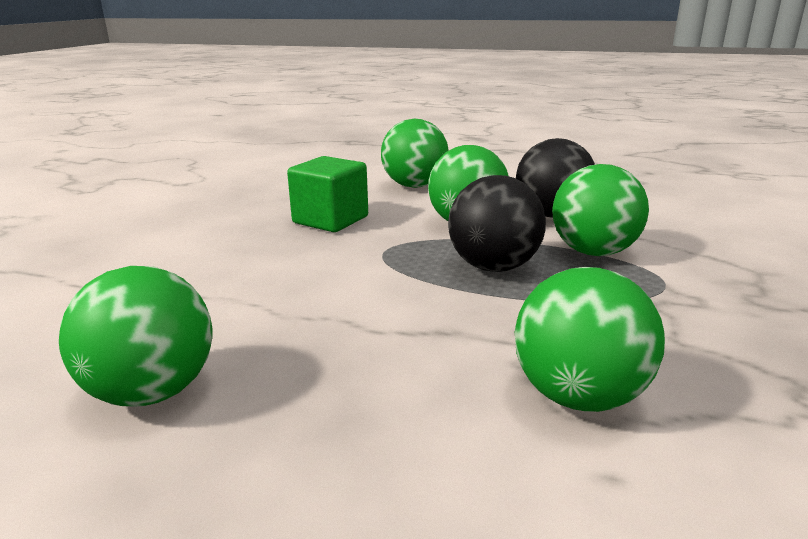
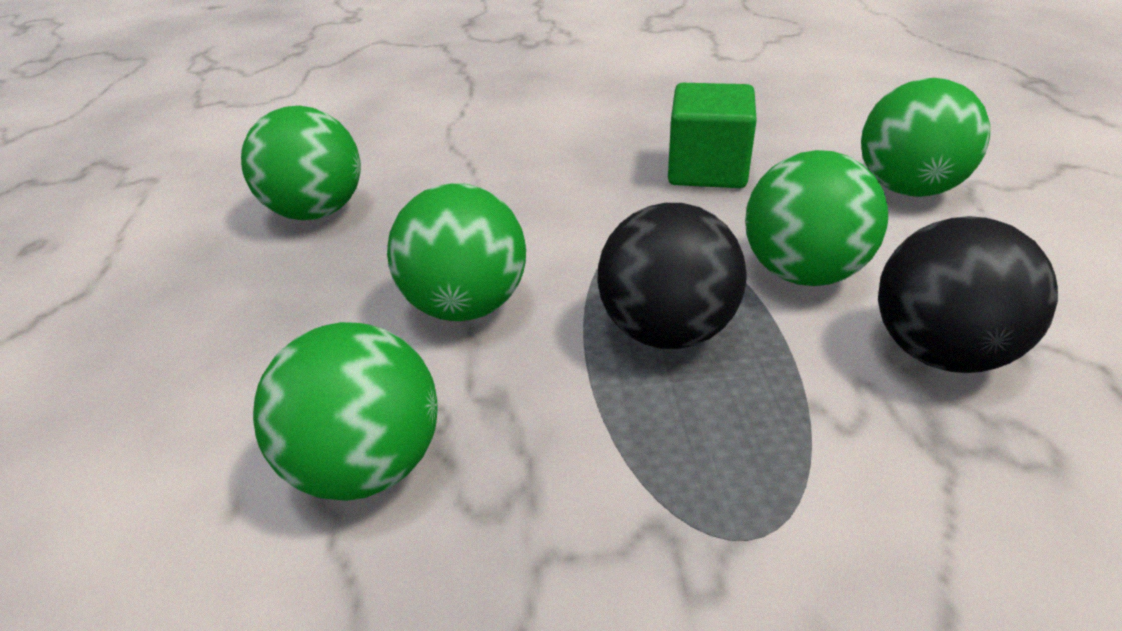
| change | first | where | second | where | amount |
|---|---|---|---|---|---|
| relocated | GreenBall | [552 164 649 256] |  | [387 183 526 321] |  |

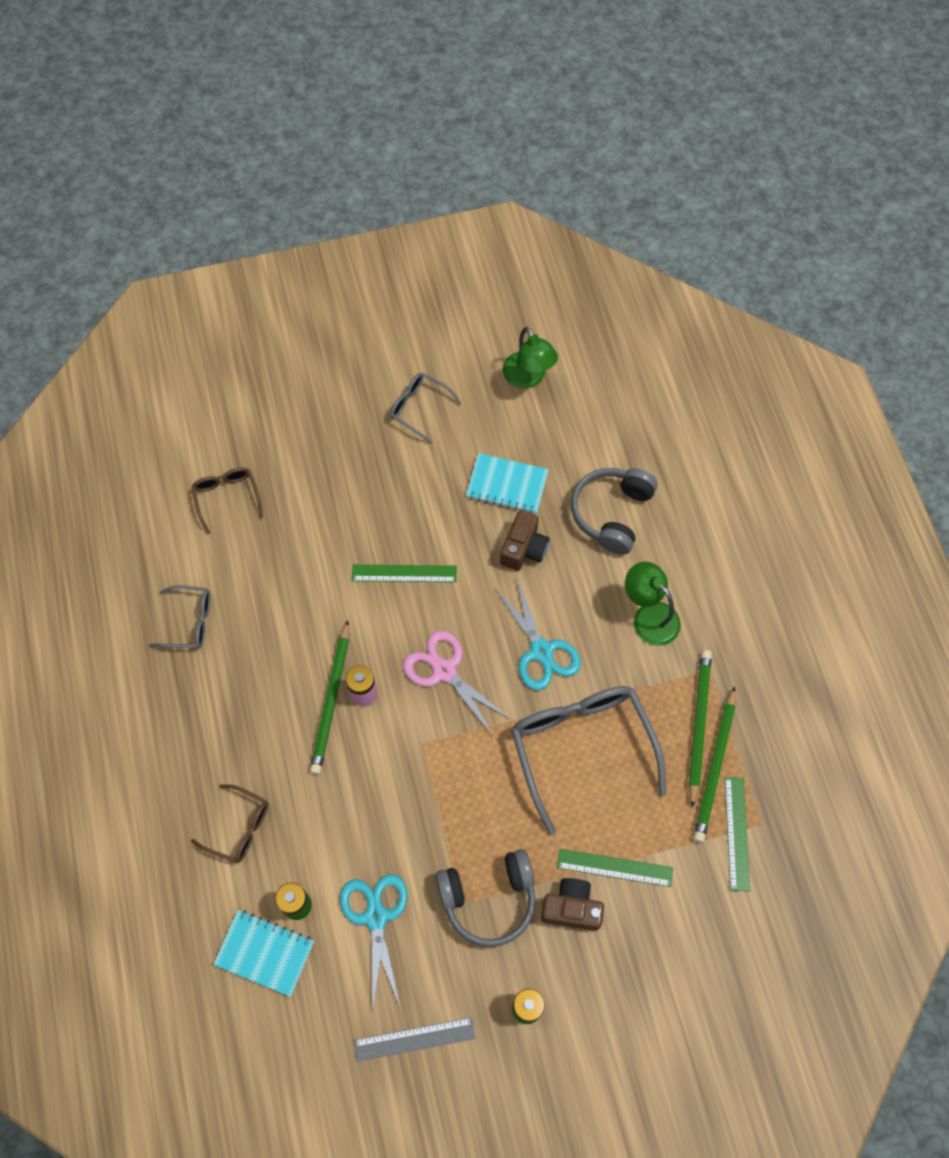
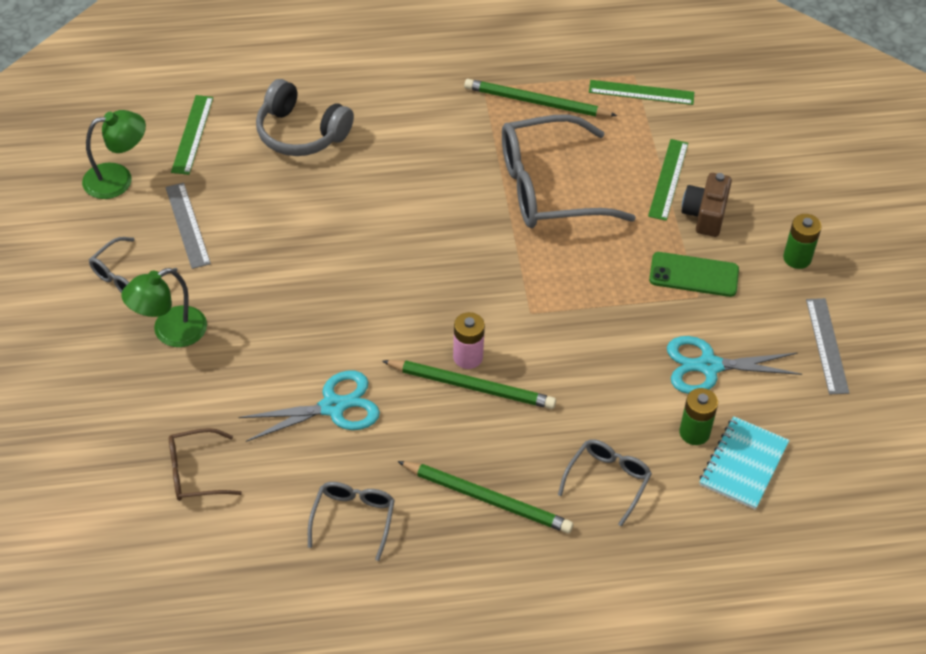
| change | first | where | second | where | amount |
|---|---|---|---|---|---|
| relocated | GreenLamp | [625 562 681 646] |  | [121 268 207 347] |  |
| appeared |  |  | GreyRuler | [165 183 211 269] |  |
| relocated | GreenRuler | [352 565 457 582] |  | [171 95 213 175] |  |
| relocated | TurquoiseScissors | [495 579 581 690] |  | [238 370 380 442] |  |
| relocated | GreenPencil | [693 686 736 843] |  | [397 461 573 533] |  |
| colour | BrownGlasses | [191 784 268 863] | GreyGlasses | [558 439 652 527] |  |
| exchanged | GreyHeadphones | [435 849 536 947] | GreenPhone | [649 252 739 297] |  |
| missing | PinkScissors | [403 631 510 736] |  |  |  |
| missing | TurquoiseNotebook | [466 453 549 514] |  |  |  |
| missing | BrownCamera | [500 510 550 571] |  |  |  |

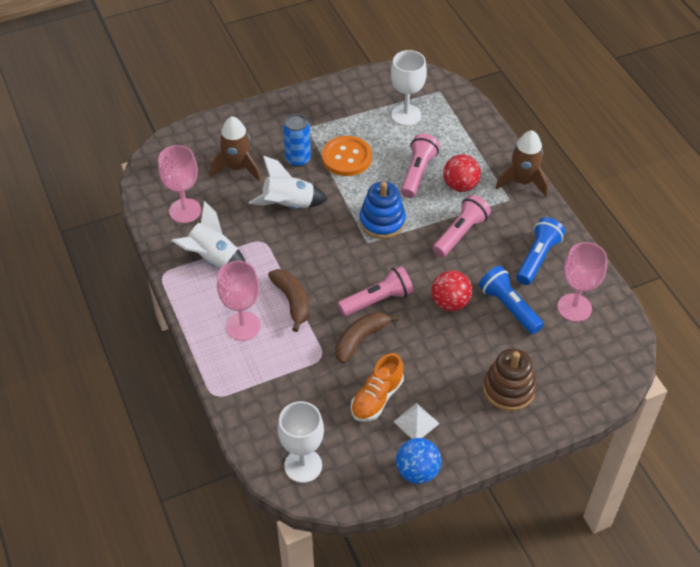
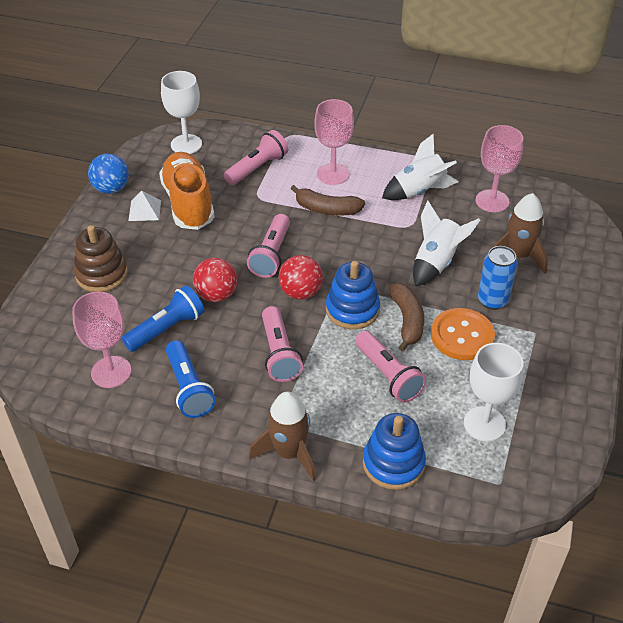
| change | first | where | second | where | amount |
|---|---|---|---|---|---|
| spun | BlueFlashlight | [479 266 544 334] |  | [122 285 204 352] | 45 degrees counterclockwise |
| size | OrangeShoe | [351 353 404 422] |  | [159 152 215 230] | x1.56 |
| appeared |  |  | PinkFlashlight | [224 130 288 185] |  |
| relocated | RedBall | [443 154 481 192] |  | [279 255 323 300] |  |
| appeared |  |  | BlueStackingToy | [363 413 426 490] |  |
| relocated | BrownBanana | [335 312 399 364] |  | [389 283 424 352] |  |

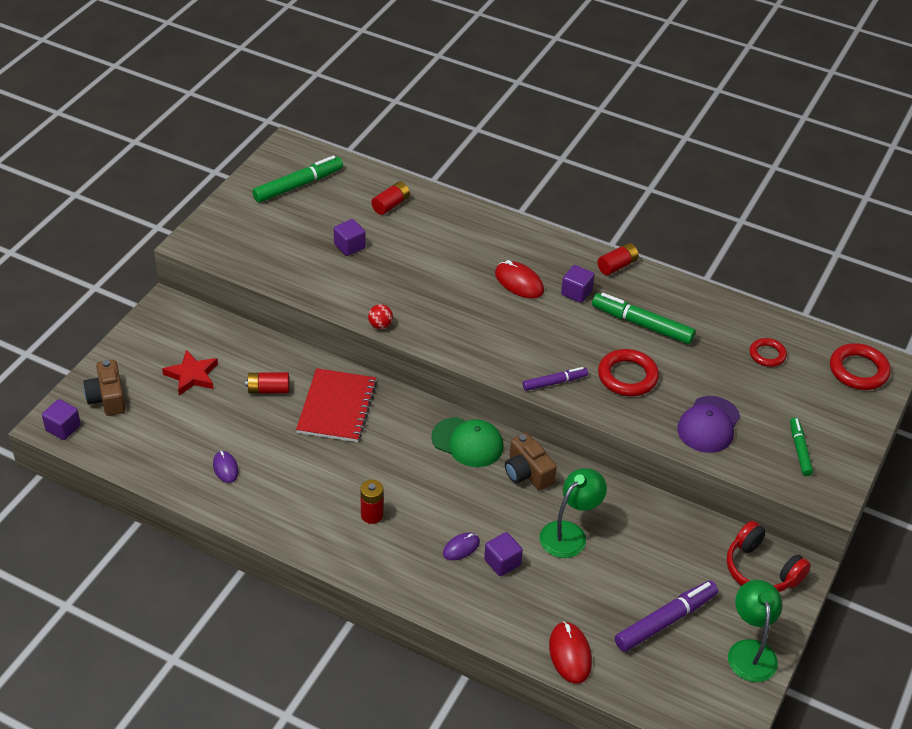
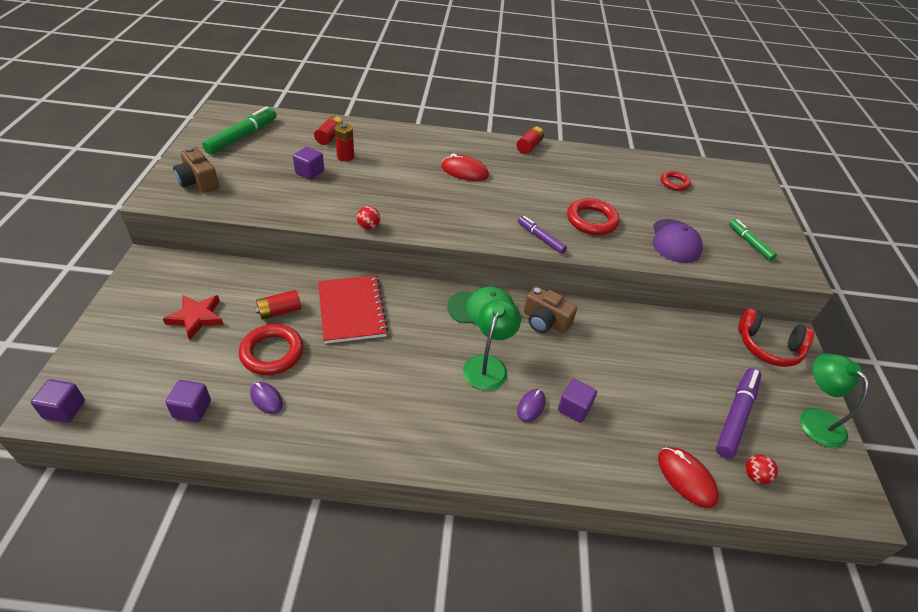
| change | first | where | second | where | amount |
|---|---|---|---|---|---|
| relocated | PurpleCube | [561 265 595 303] |  | [165 380 211 422] |  |
| relocated | BrownCamera | [83 360 126 416] |  | [173 147 219 193] |  |
| relocated | RedRing | [830 343 891 390] |  | [239 324 303 375] |  |
| relocated | RedBattery | [360 480 383 524] |  | [335 123 354 161] |  |
| relocated | GreenLamp | [540 468 607 558] |  | [463 299 521 390] |  |
| spun | PurpleMarker | [523 367 588 391] |  | [518 216 567 254] | 90 degrees counterclockwise |
| appeared |  |  | RedBall | [745 454 778 484] |  |
| missing | GreenMarker | [592 293 696 344] |  |  |  |

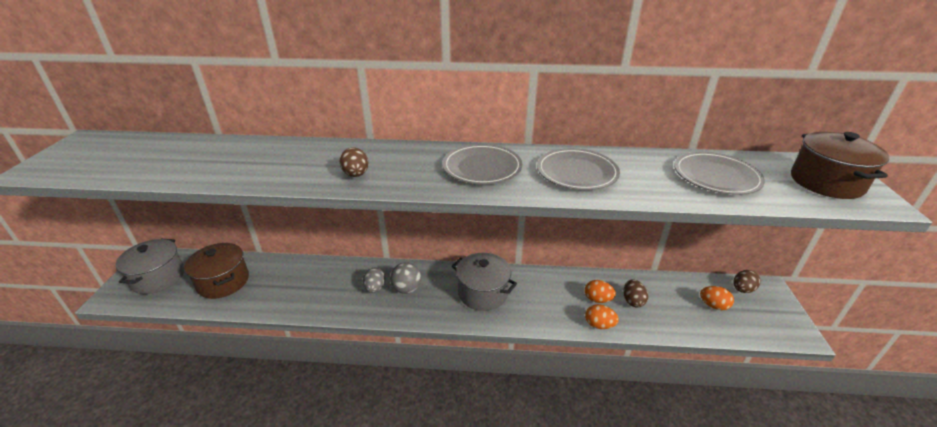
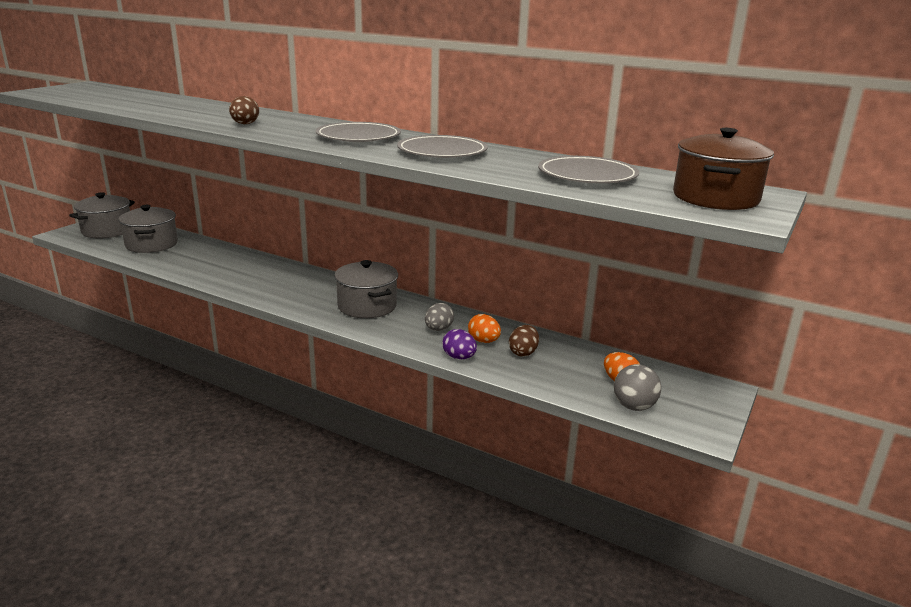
| change | first | where | second | where | amount |
|---|---|---|---|---|---|
| colour | BrownPot | [184 243 249 299] | GreyPot | [118 205 178 253] |  |
| relocated | GreyEgg | [363 268 386 293] |  | [425 303 454 331] |  |
| colour | OrangeEgg | [585 304 619 329] | PurpleEgg | [442 329 477 359] |  |
| relocated | GreyBall | [390 262 421 294] |  | [614 364 661 411] |  |
| missing | BrownEgg | [733 270 761 293] |  |  |  |

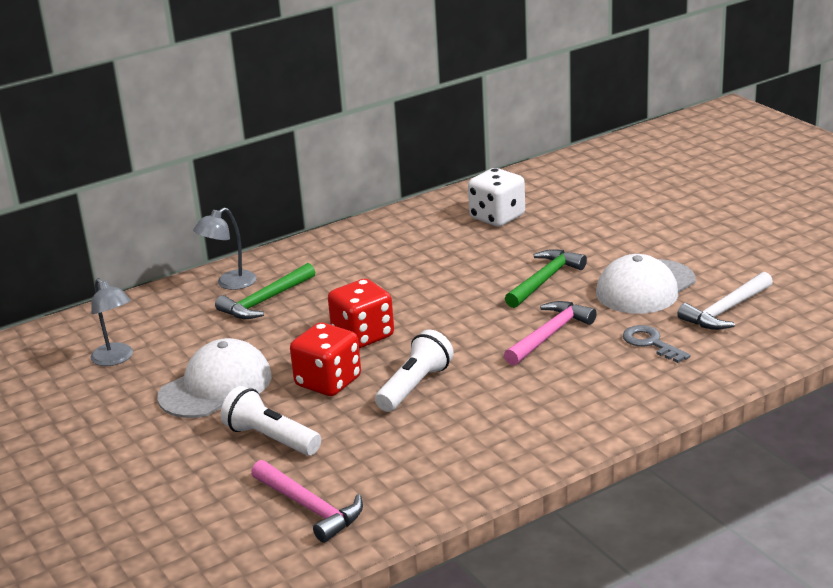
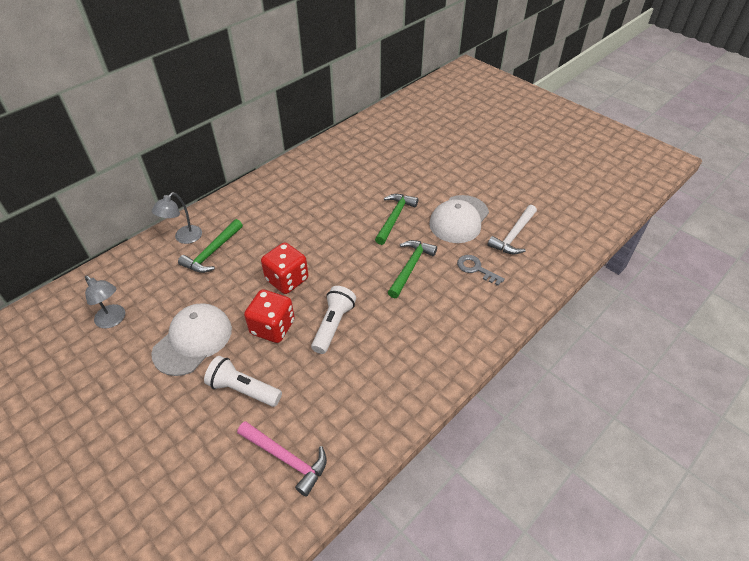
| change | first | where | second | where | amount |
|---|---|---|---|---|---|
| colour | PinkHammer | [504 301 597 366] | GreenHammer | [388 240 437 299] |  |
| missing | WhiteDice | [468 168 525 227] |  |  |  |

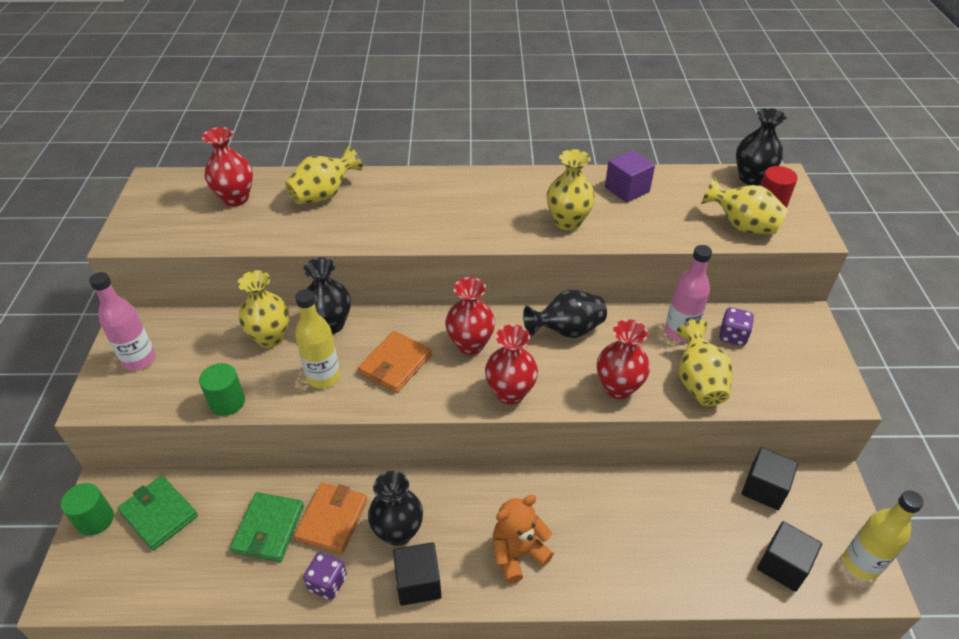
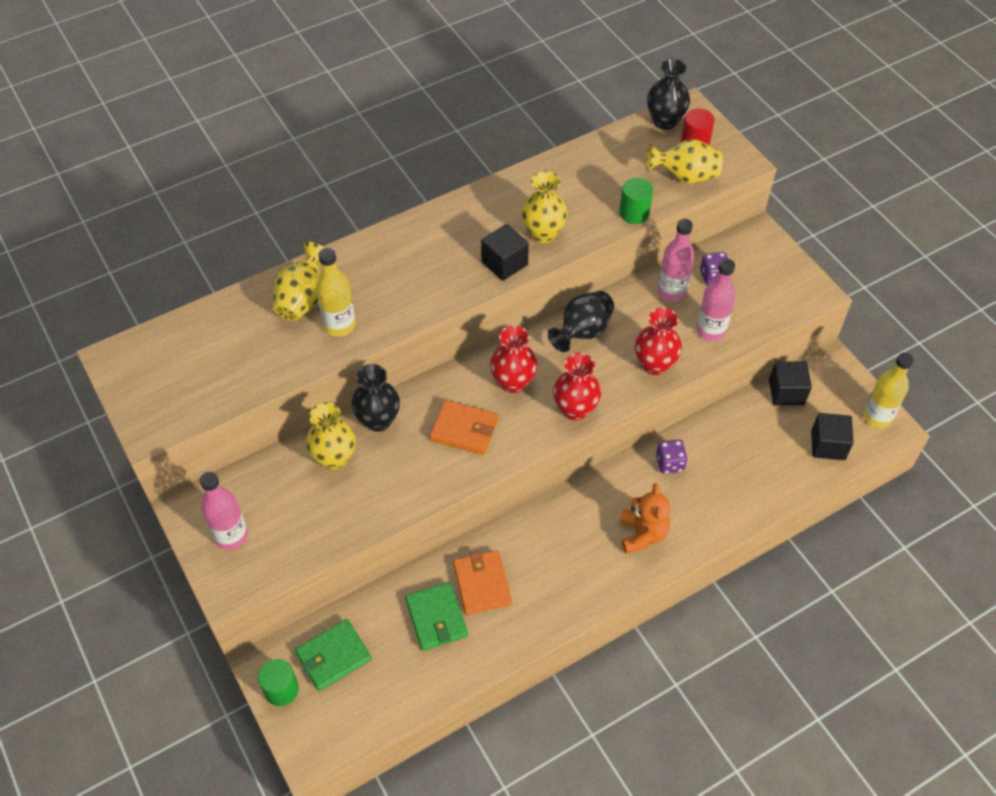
| change | first | where | second | where | amount |
|---|---|---|---|---|---|
| spun | GreenWallet | [117 476 198 550] |  | [295 619 371 691] | 45 degrees counterclockwise |
| relocated | YellowBottle | [295 289 340 388] |  | [316 248 356 337] |  |
| spun | OrangeWallet | [358 331 432 393] |  | [430 400 498 455] | 75 degrees counterclockwise |
| relocated | BlackCube | [393 542 442 606] |  | [481 224 529 281] |  |
| relocated | GreenCylinder | [199 363 245 416] |  | [619 178 653 224] |  |
| spun | OrangeTeddyBear | [493 495 554 584] |  | [620 483 670 553] | 150 degrees clockwise |
| relocated | PurpleDice | [303 552 347 600] |  | [656 439 688 474] |  |
| exchanged | YellowVase | [677 320 732 406] | PinkBottle | [696 259 736 341] |  |
| missing | RedVase | [202 127 253 206] |  |  |  |
| missing | BlackVase | [368 471 423 546] |  |  |  |
| missing | PurpleCube | [605 150 655 203] |  |  |  |

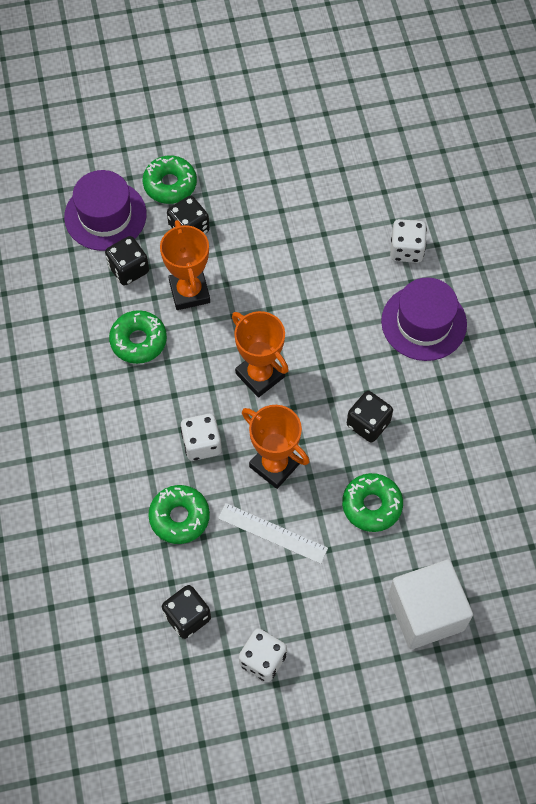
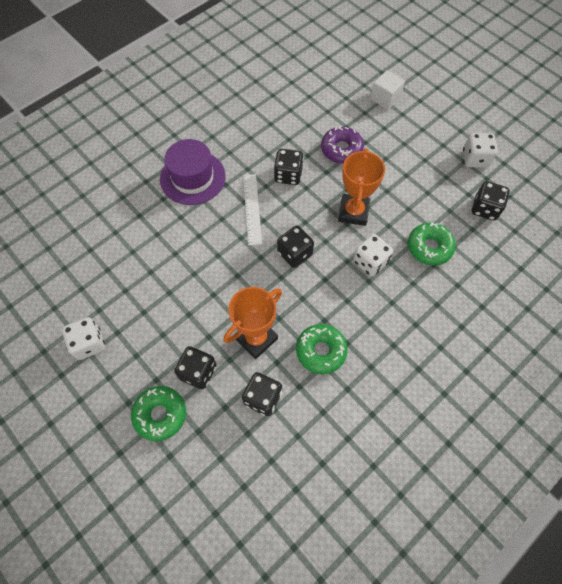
| change | first | where | second | where | amount |
|---|---|---|---|---|---|
| relocated | WhiteDice | [390 219 427 263] |  | [62 317 105 360] |  |
| relocated | WhiteRuler | [218 503 328 564] |  | [243 174 262 245] |  |
| exchanged | OrangeTrophy | [232 311 289 398] | BlackDice | [277 226 314 268] |  |
| colour | GreenDonut | [342 473 403 532] | PurpleDonut | [321 126 364 163] |  |
| size | WhiteCube | [388 559 473 649] |  | [370 70 405 110] | x0.57 |
| missing | PurpleHat | [64 170 147 251] |  |  |  |

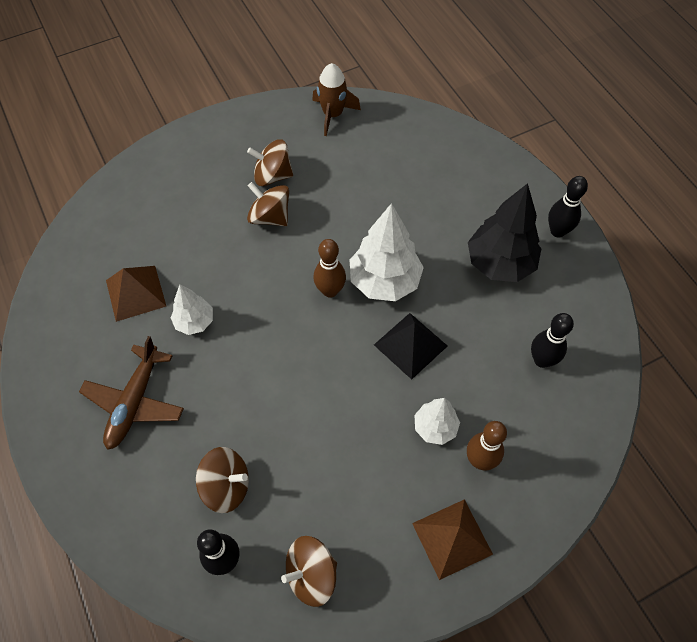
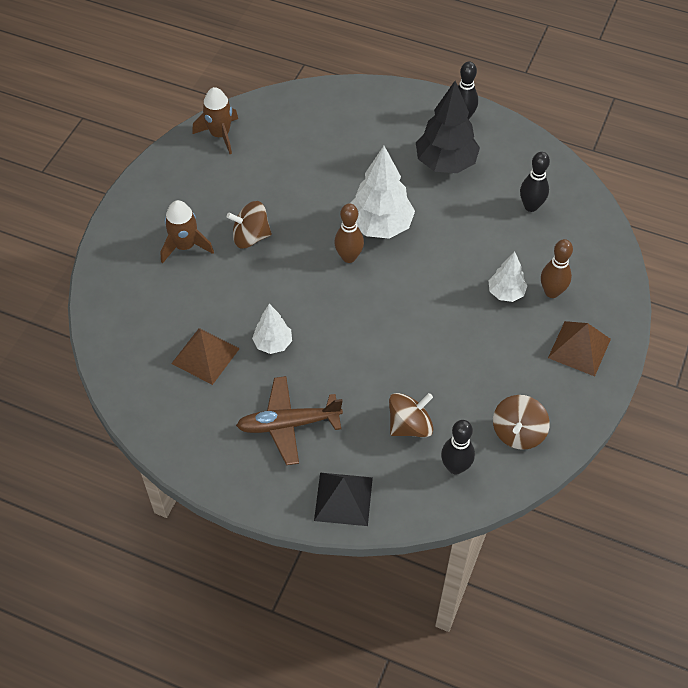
| change | first | where | second | where | amount |
|---|---|---|---|---|---|
| appeared |  |  | BrownRocket | [161 200 214 264] |  |
| spun | BrownPlane | [79 336 184 450] |  | [236 376 343 465] | 105 degrees clockwise |
| relocated | BlackPyramid | [374 313 447 380] |  | [314 473 373 526] |  |
| missing | BrownSpinningTop | [247 140 293 186] |  |  |  |

